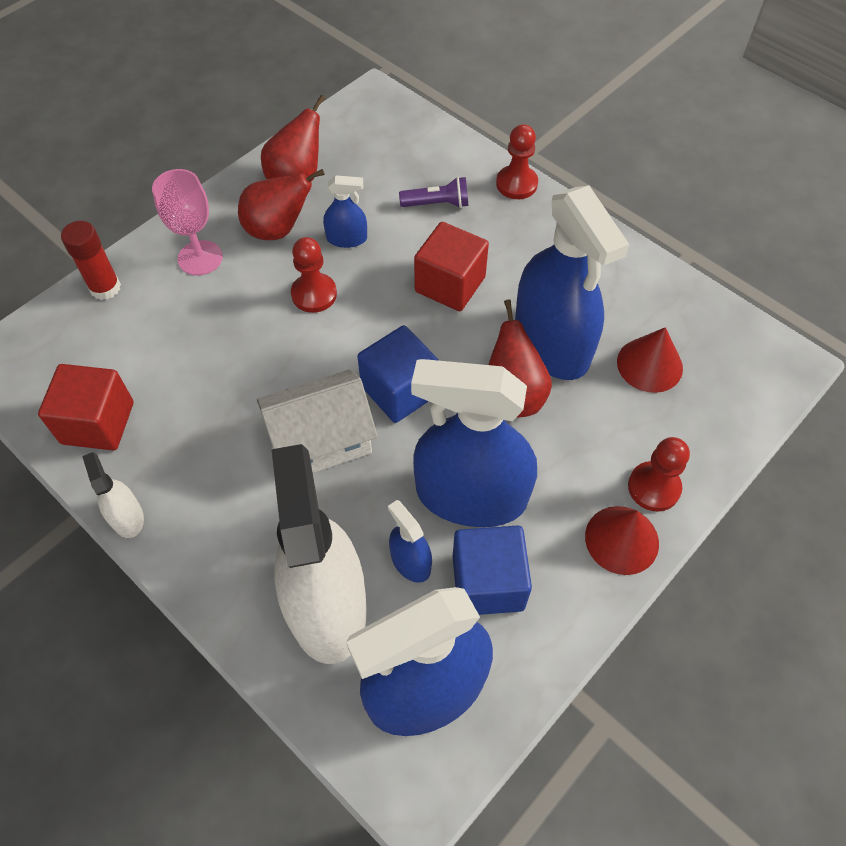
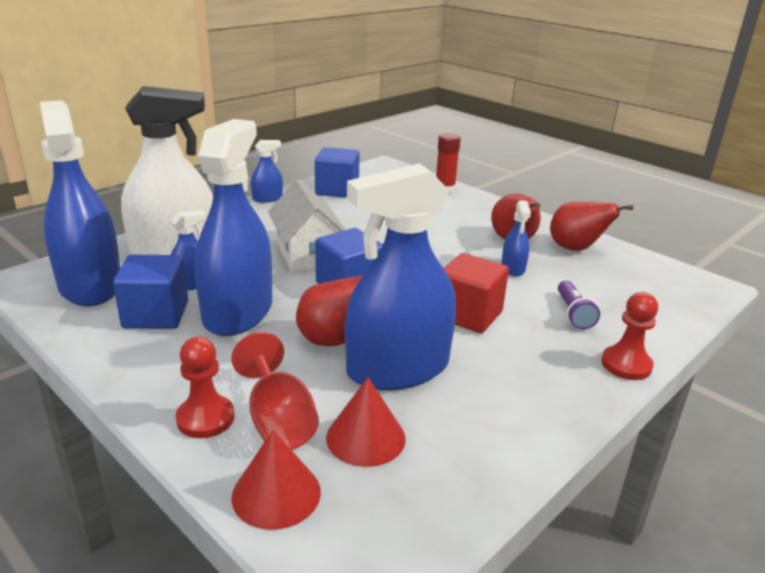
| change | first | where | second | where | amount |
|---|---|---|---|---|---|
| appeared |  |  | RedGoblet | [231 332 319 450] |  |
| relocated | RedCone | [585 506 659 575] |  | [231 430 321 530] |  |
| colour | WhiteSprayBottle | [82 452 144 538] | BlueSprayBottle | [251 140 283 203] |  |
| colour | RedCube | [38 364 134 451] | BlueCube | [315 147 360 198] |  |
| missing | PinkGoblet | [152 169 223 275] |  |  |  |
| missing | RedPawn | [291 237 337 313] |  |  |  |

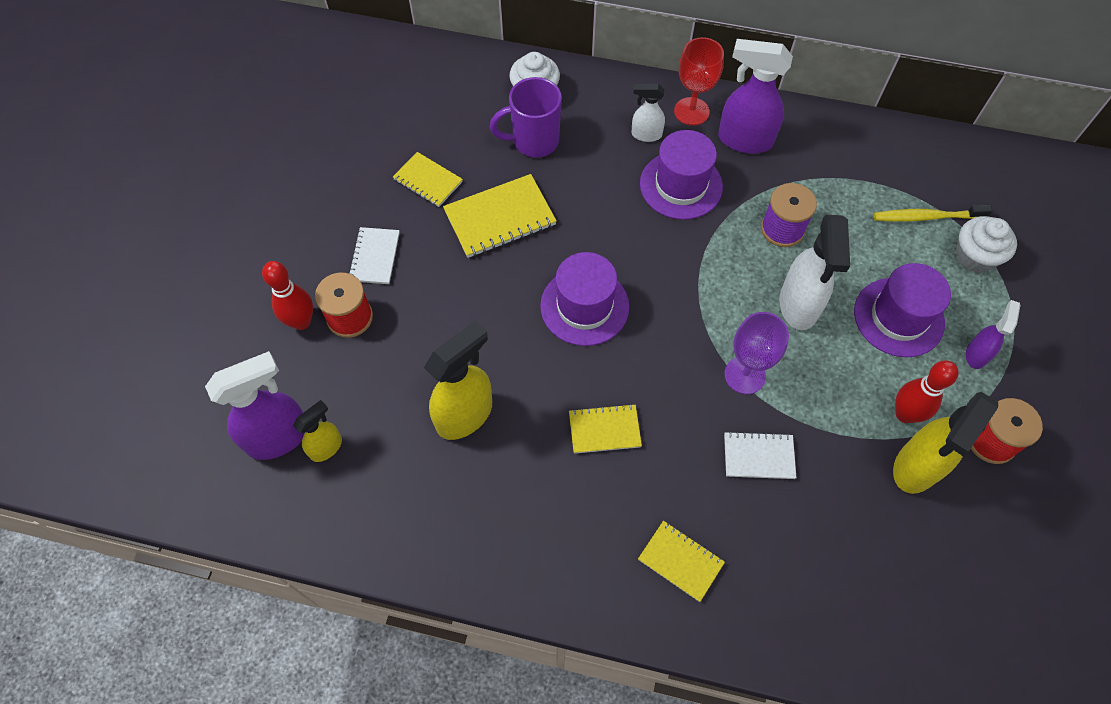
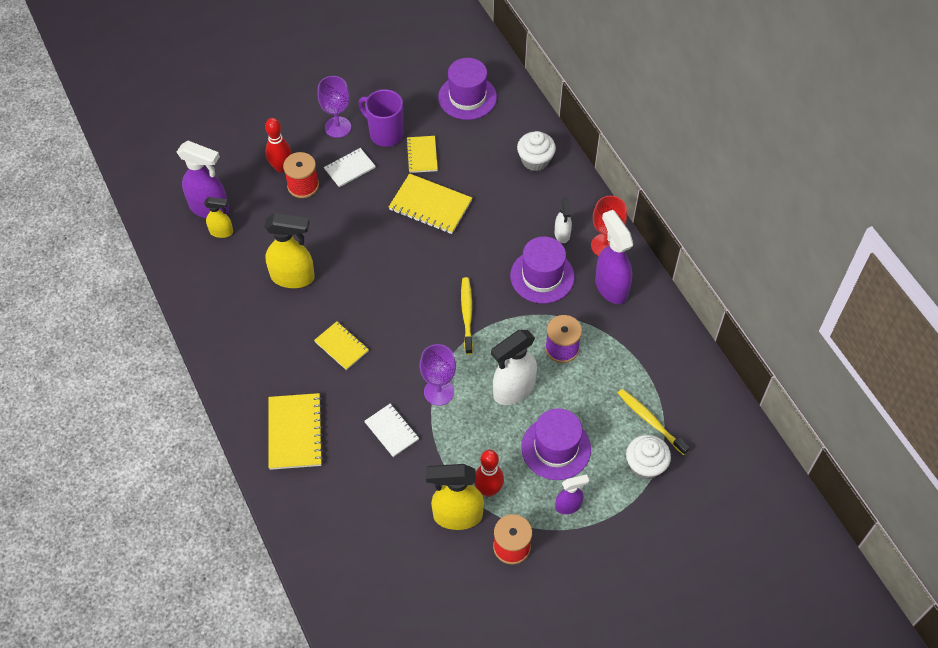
| change | first | where | second | where | amount |
|---|---|---|---|---|---|
| size | YellowNotebook | [638 521 725 602] |  | [268 393 324 470] | x1.60 |
| appeared |  |  | PurpleGoblet | [317 76 351 138] |  |
| relocated | PurpleMug | [490 77 562 158] |  | [358 89 403 147] |  |
| relocated | PurpleHat | [540 252 629 346] |  | [438 58 497 120] |  |
| appeared |  |  | YellowToothbrush | [461 277 473 355] |  |
| spun | WhiteSprayBottle | [632 84 665 142] |  | [555 198 572 243] | 150 degrees counterclockwise |

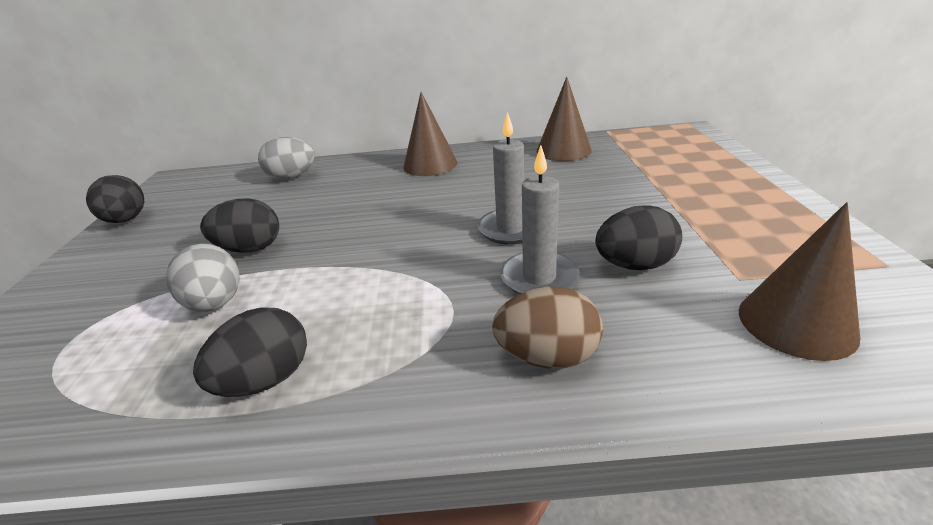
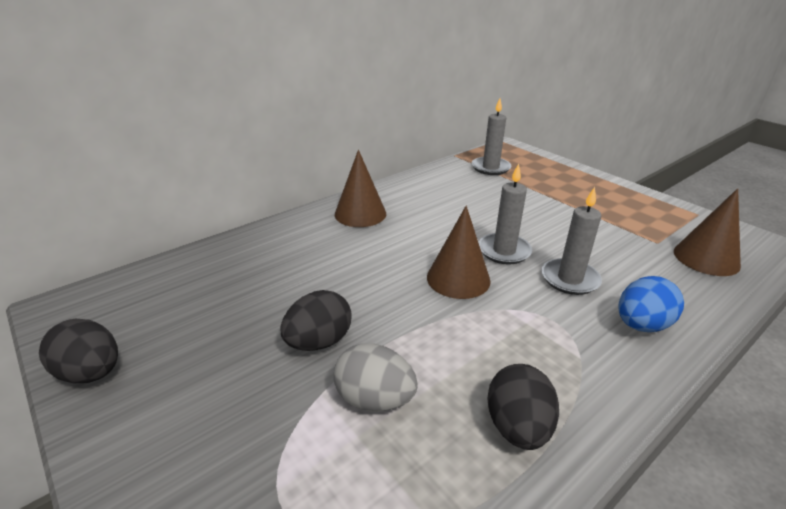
| change | first | where | second | where | amount |
|---|---|---|---|---|---|
| relocated | BrownCone | [536 77 592 161] |  | [427 206 491 299] |  |
| appeared |  |  | GreyCandle | [472 99 512 175] |  |
| colour | BrownEgg | [492 287 603 369] | BlueEgg | [618 276 684 332] |  |
| missing | GreyEgg | [258 137 315 179] |  |  |  |
| missing | BlackEgg | [595 205 682 270] |  |  |  |

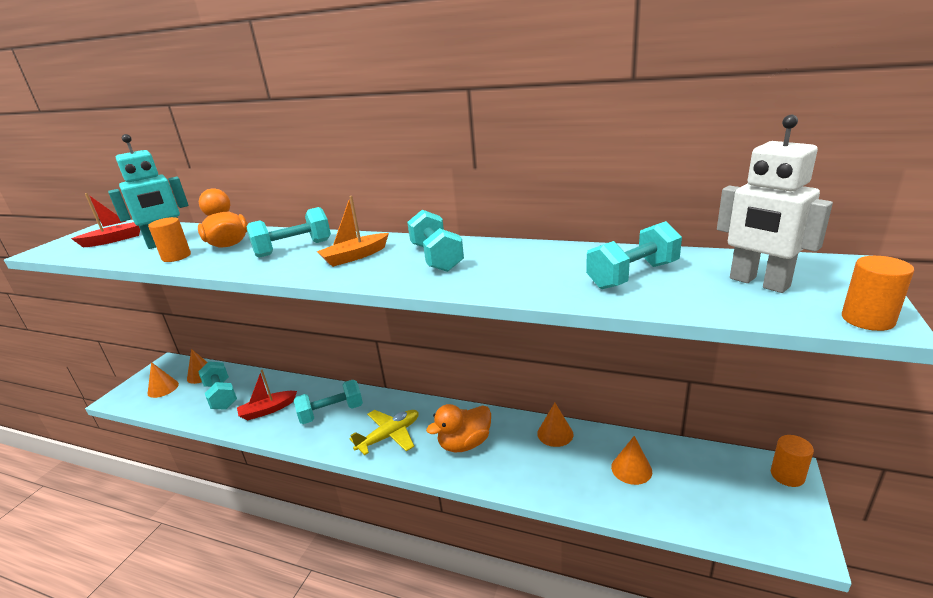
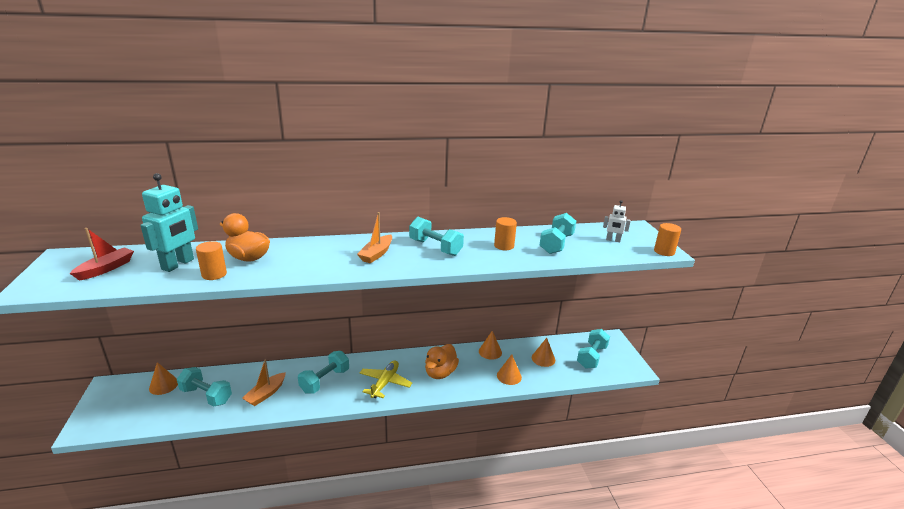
| change | first | where | second | where | amount |
|---|---|---|---|---|---|
| colour | RedBoat | [237 370 297 421] | OrangeBoat | [242 359 286 406] |  |
| relocated | OrangeCylinder | [771 435 814 487] |  | [494 217 517 250] |  |
| relocated | OrangeCone | [148 362 179 398] |  | [497 354 522 385] |  |
| relocated | TurquoiseDumbbell | [247 207 331 258] |  | [577 329 610 369] |  |
| size | WhiteRobot | [717 115 833 293] |  | [603 200 631 242] | x0.53 |

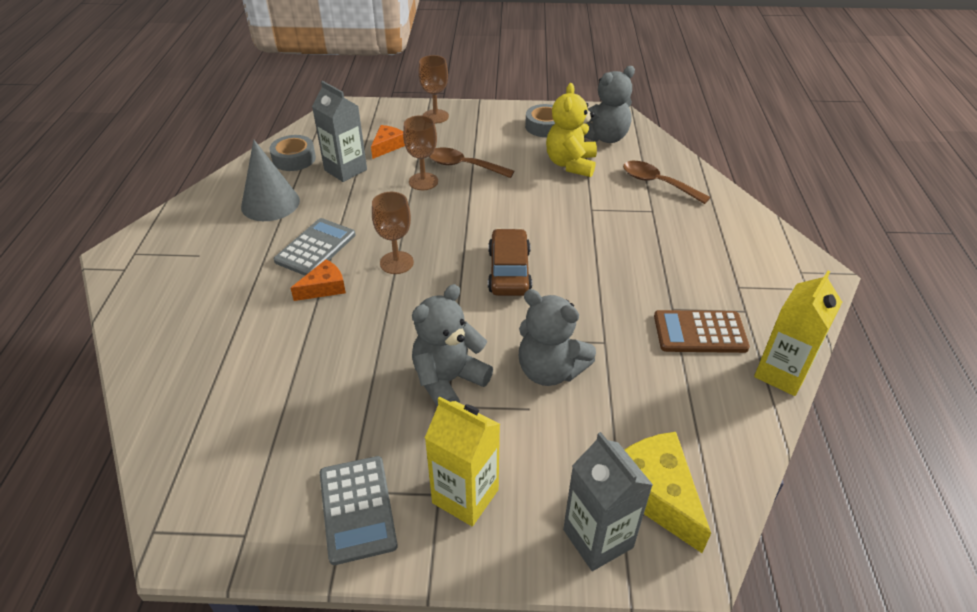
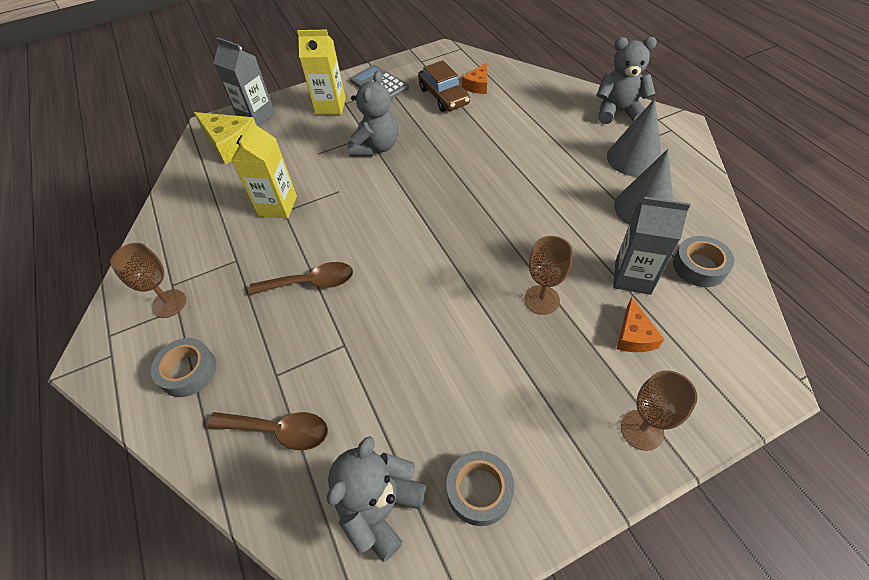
| change | first | where | second | where | amount |
|---|---|---|---|---|---|
| relocated | BrownGoblet | [372 192 414 274] |  | [110 243 186 318] |  |
| appeared |  |  | GreyTape | [151 338 217 397] |  |
| relocated | YellowCarton | [754 271 842 396] |  | [232 119 297 218] |  |
| relocated | BrownSpoon | [429 148 514 178] |  | [249 262 353 295] |  |
| relocated | BrownCar | [488 228 532 296] |  | [418 60 470 112] |  |
| relocated | OrangeCheese | [290 259 346 301] |  | [462 63 487 94] |  |
| relocated | GreyTeddyBear | [519 289 596 386] |  | [597 37 657 124] |  |
| appeared |  |  | GreyCone | [607 98 661 177] |  |
| missing | GreyCalculator | [274 218 355 276] |  |  |  |
| missing | YellowTeddyBear | [546 83 597 177] |  |  |  |
| missing | BrownCalculator | [654 310 750 353] |  |  |  |

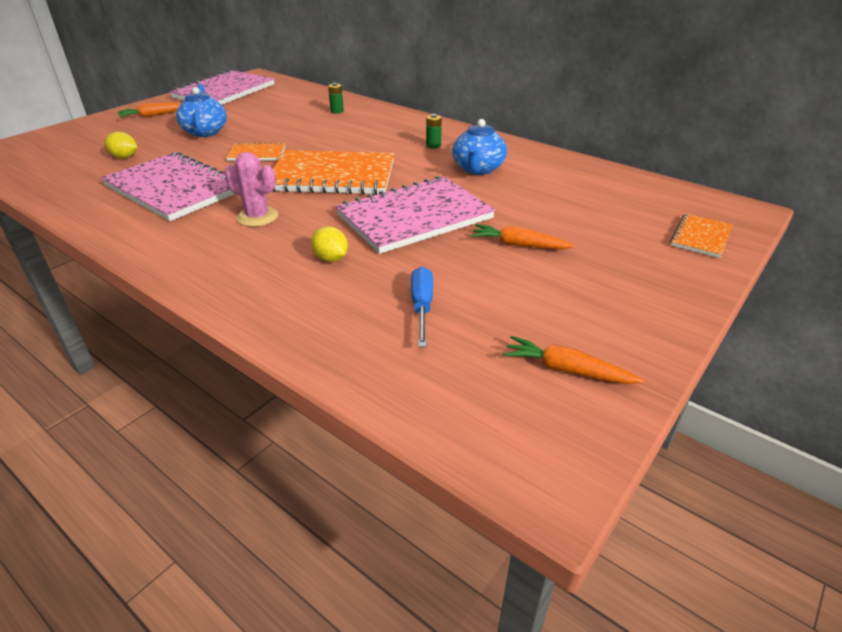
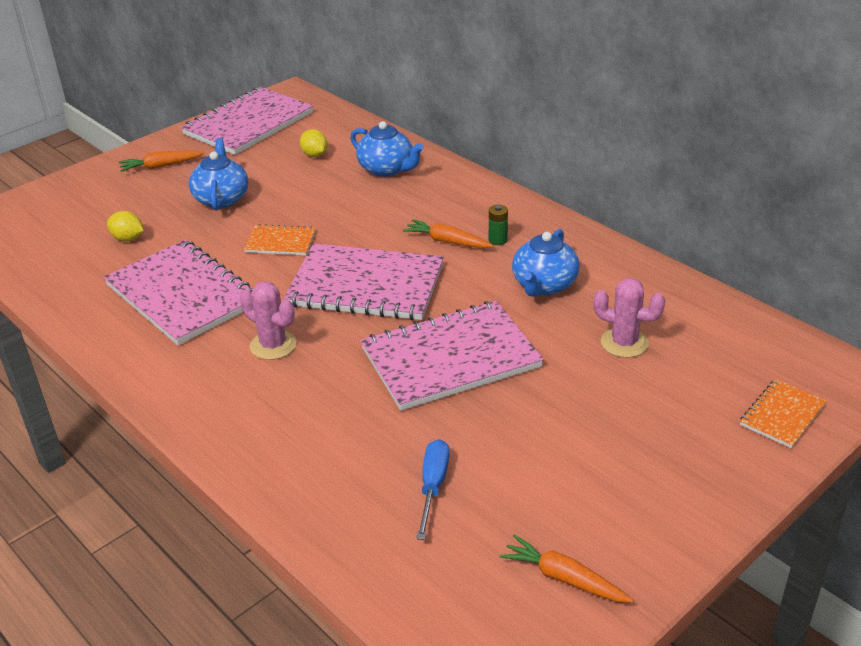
| change | first | where | second | where | amount |
|---|---|---|---|---|---|
| colour | OrangeNotebook | [273 150 394 195] | PinkNotebook | [284 244 444 320] |  |
| relocated | YellowLemon | [311 226 348 262] |  | [300 129 328 157] |  |
| exchanged | GreenBattery | [328 83 344 114] | BlueTeapot | [350 121 424 177] |  |
| relocated | OrangeCarrot | [470 224 575 249] |  | [403 219 494 248] |  |
| appeared |  |  | PinkCactus | [593 278 665 358] |  |

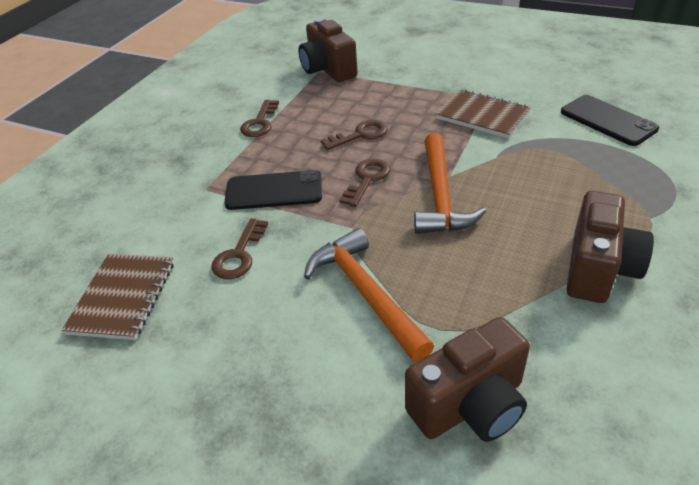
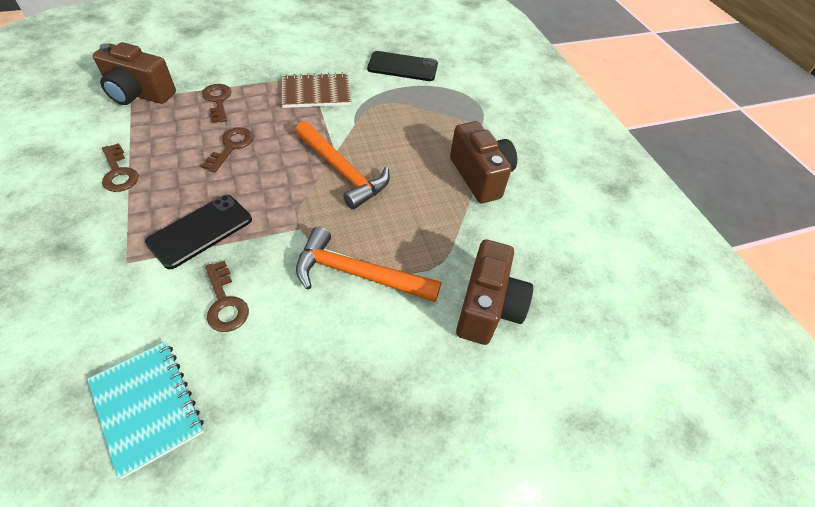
| change | first | where | second | where | amount |
|---|---|---|---|---|---|
| colour | BrownNotebook | [62 254 174 340] | TurquoiseNotebook | [87 341 204 479] |  |
| relocated | BrownKey | [339 159 391 207] |  | [202 84 231 123] |  |

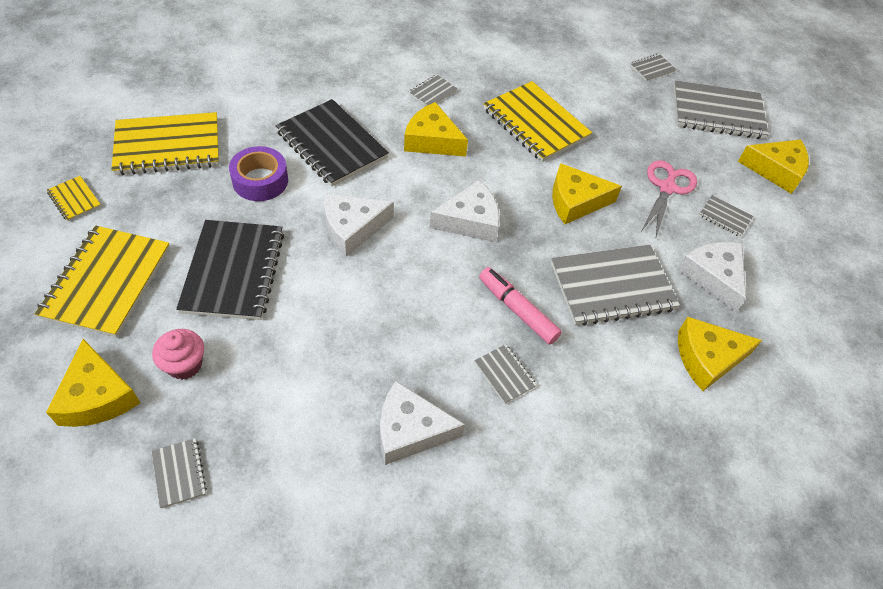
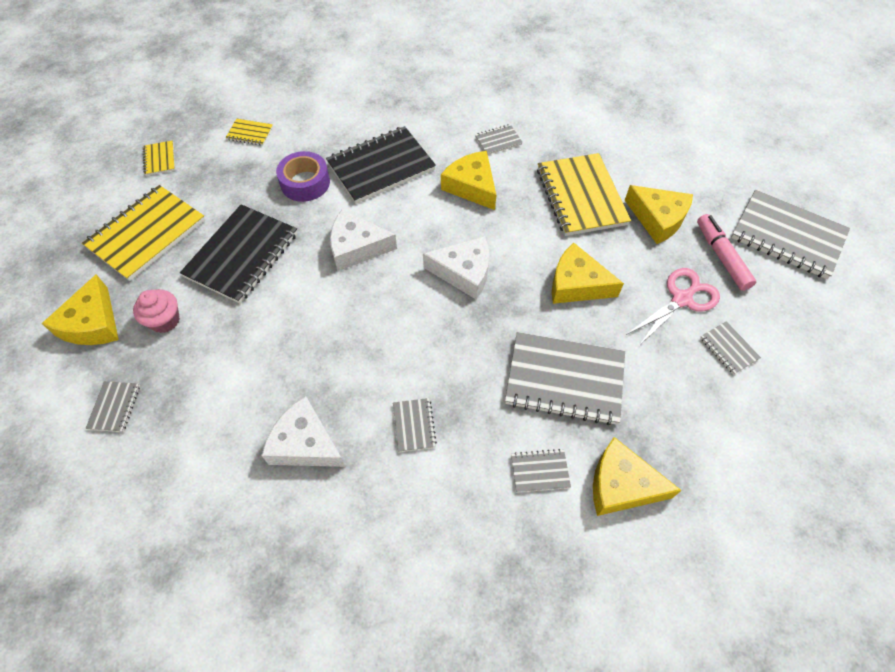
| change | first | where | second | where | amount |
|---|---|---|---|---|---|
| size | YellowNotebook | [111 112 219 175] |  | [226 119 273 145] | x0.45 |
| spun | BlackNotebook | [276 99 389 187] |  | [326 126 436 204] | 75 degrees clockwise |
| relocated | GreyNotebook | [630 54 676 81] |  | [511 449 571 493] |  |
| relocated | YellowCheese | [738 139 809 194] |  | [625 185 693 244] |  |
| relocated | PinkMarker | [479 267 562 345] |  | [697 214 756 291] |  |
| missing | WhiteCheese | [677 242 746 313] |  |  |  |

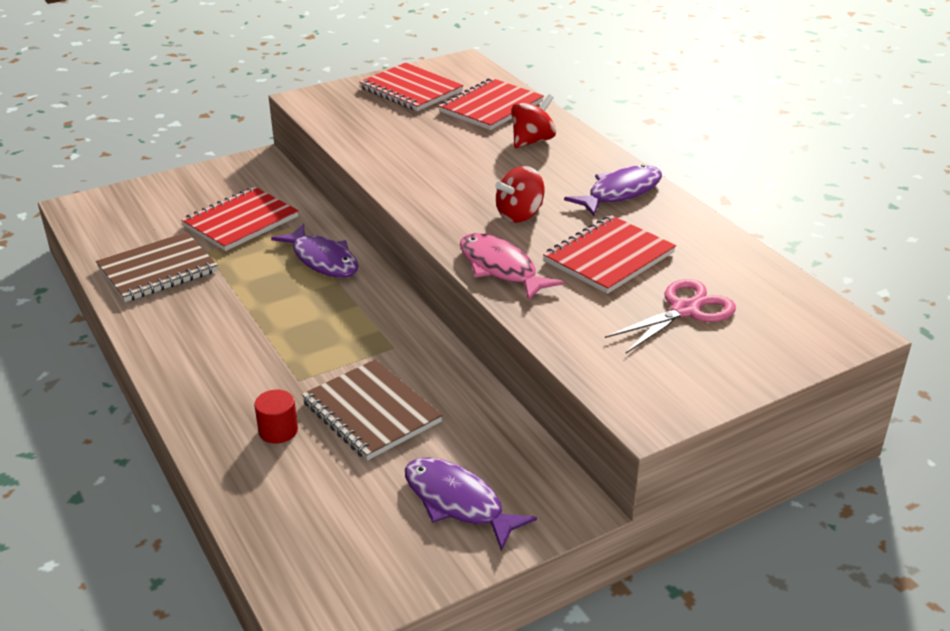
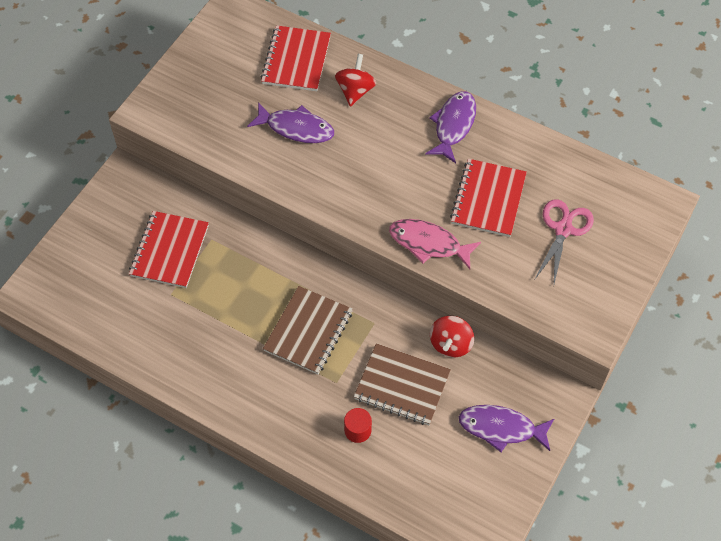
| change | first | where | second | where | amount |
|---|---|---|---|---|---|
| relocated | PurpleFish | [271 224 359 278] |  | [247 102 334 143] |  |
| relocated | BrownNotebook | [96 232 218 302] |  | [263 286 353 374] |  |
| relocated | RedSpinningTop | [495 166 545 223] |  | [430 316 474 357] |  |
| missing | RedNotebook | [359 63 464 111] |  |  |  |

